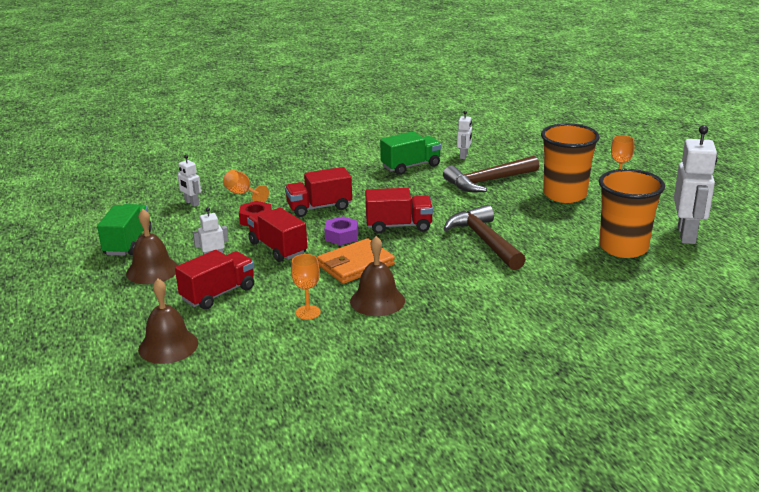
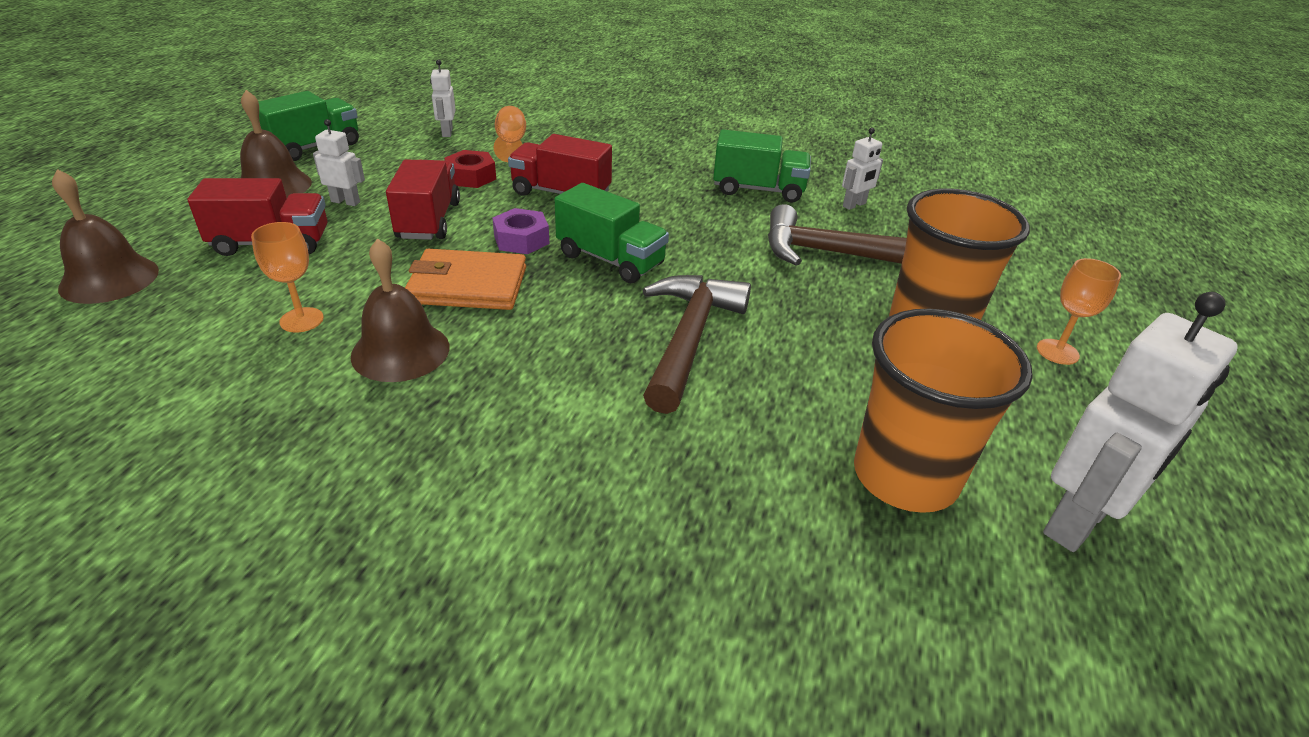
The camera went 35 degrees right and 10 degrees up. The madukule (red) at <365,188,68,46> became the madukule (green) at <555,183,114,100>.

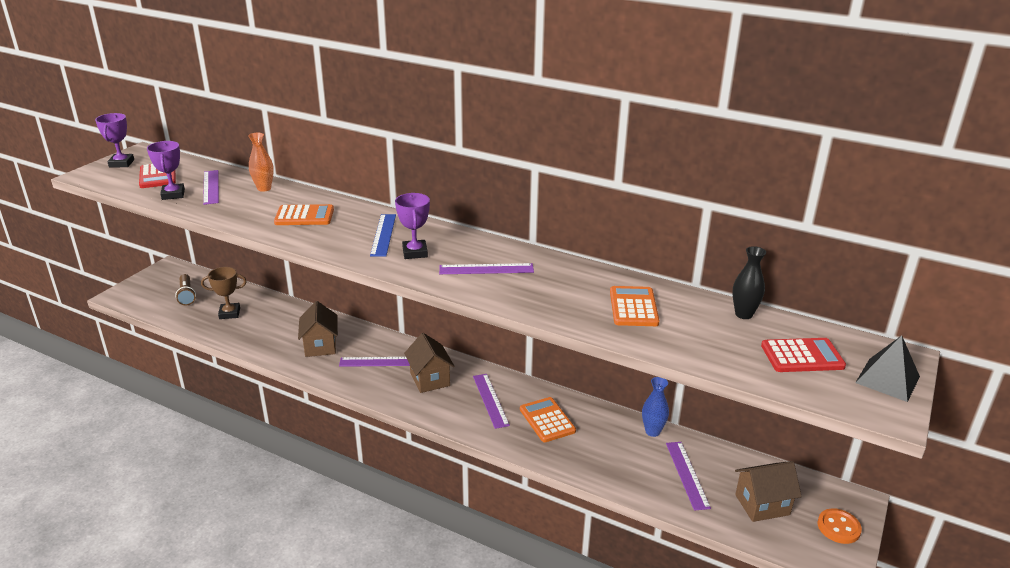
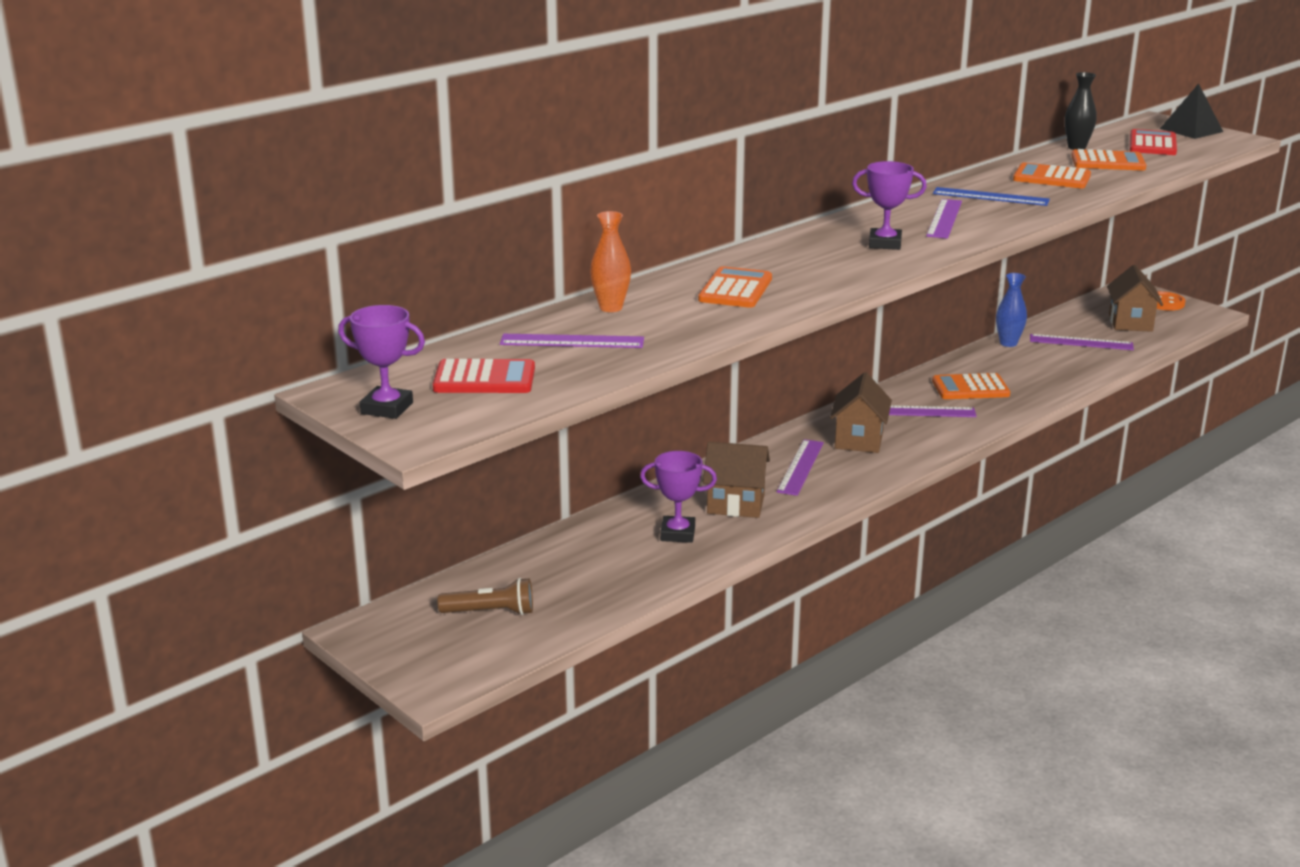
The camera went 70 degrees left and 5 degrees down. The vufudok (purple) moved from <147,141,38,59> to <640,451,77,92>. The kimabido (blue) moved from <370,214,26,43> to <933,187,117,19>. The vufudok (brown) at <201,267,46,52> disappeared. The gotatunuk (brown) at <404,333,51,60> turned 75 degrees counterclockwise. The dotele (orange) at <1071,149,75,22> appeared.

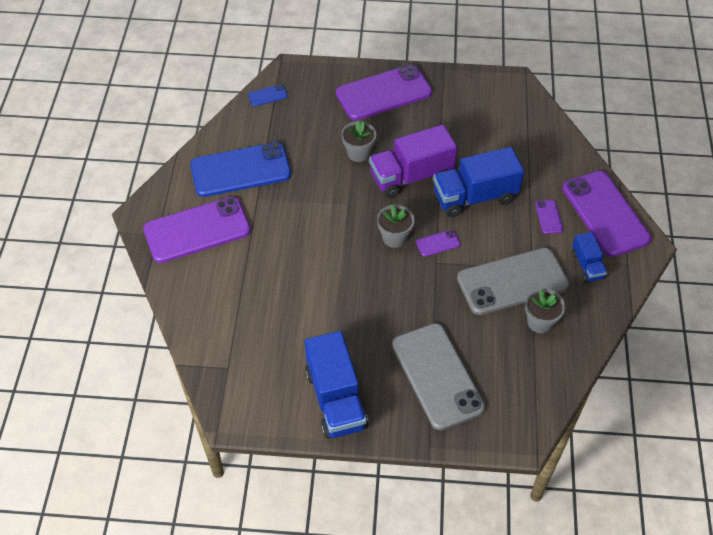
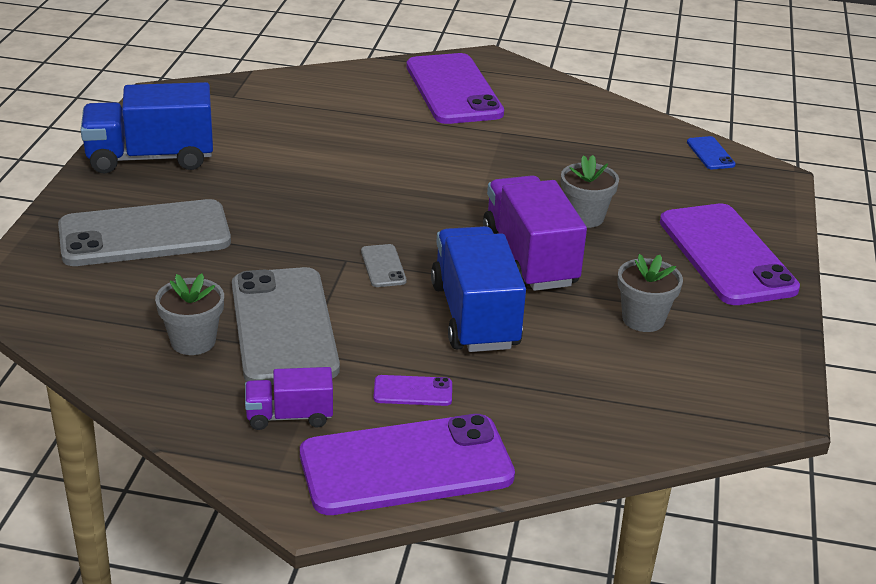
The camera went 95 degrees right and 20 degrees down. The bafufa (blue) at <190,142,101,55> disappeared. The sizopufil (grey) moved from <377,204,38,44> to <617,254,66,78>. The bafufa (purple) at <416,230,45,27> became the bafufa (grey) at <361,244,46,43>. The madukule (blue) at <572,232,35,50> became the madukule (purple) at <245,367,88,63>.

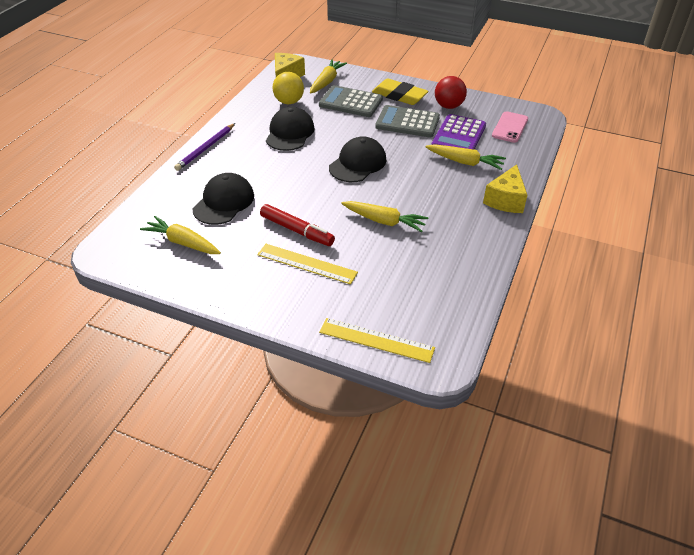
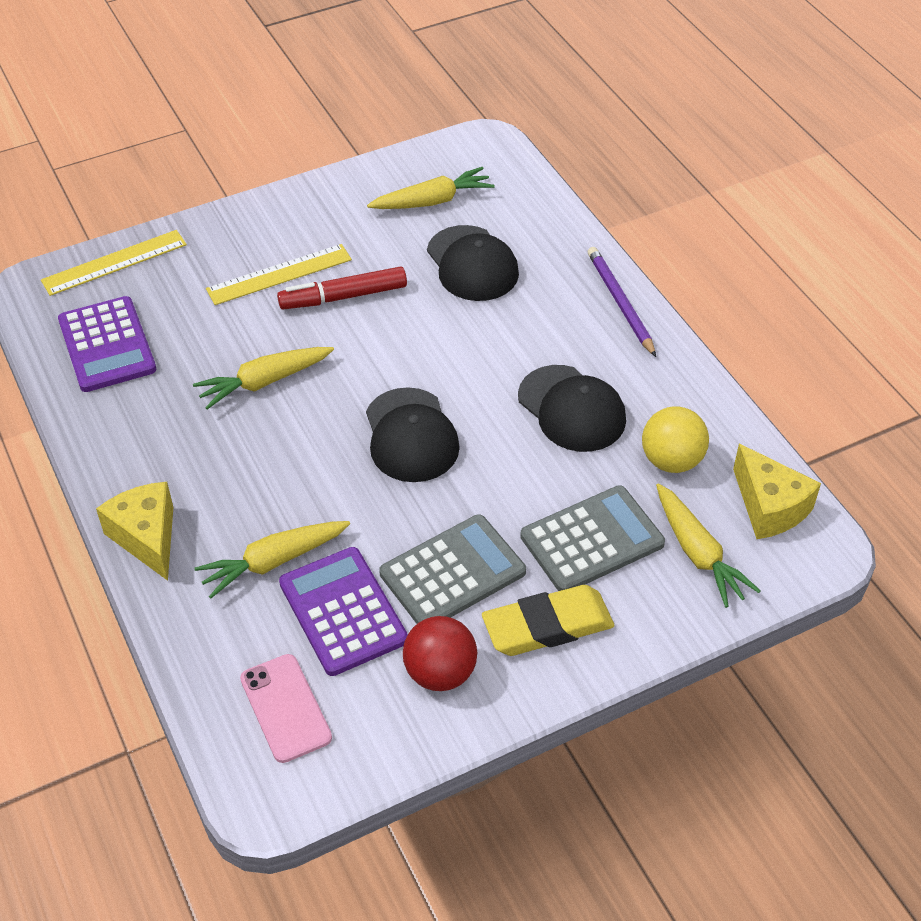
The camera went 130 degrees right and 5 degrees up. The dotele (purple) at <58,296,98,96> appeared.

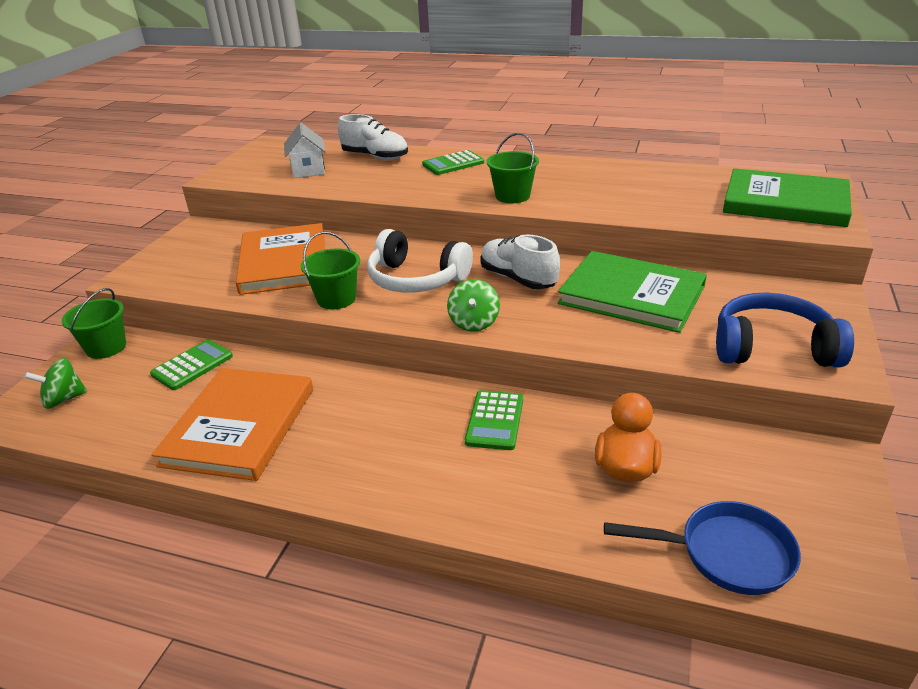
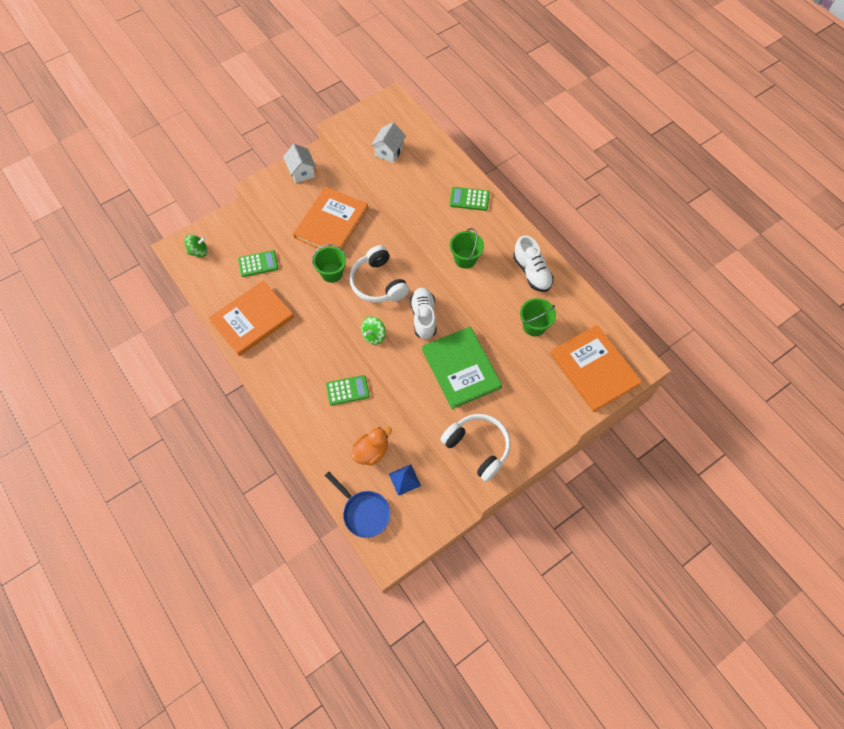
The camera went 35 degrees right and 30 degrees up. The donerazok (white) moved from <338,114,70,46> to <513,235,41,57>. The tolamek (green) at <723,168,129,59> became the tolamek (orange) at <550,325,92,87>. The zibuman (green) moved from <62,288,64,71> to <520,298,36,38>. The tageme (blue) at <716,293,138,74> became the tageme (white) at <440,414,71,68>. The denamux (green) at <24,358,63,51> turned 150 degrees clockwise. The dotele (green) at <465,390,58,60> turned 150 degrees counterclockwise. The gotatunuk (white) at <283,144,33,39> appeared. The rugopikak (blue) at <389,464,32,32> appeared.

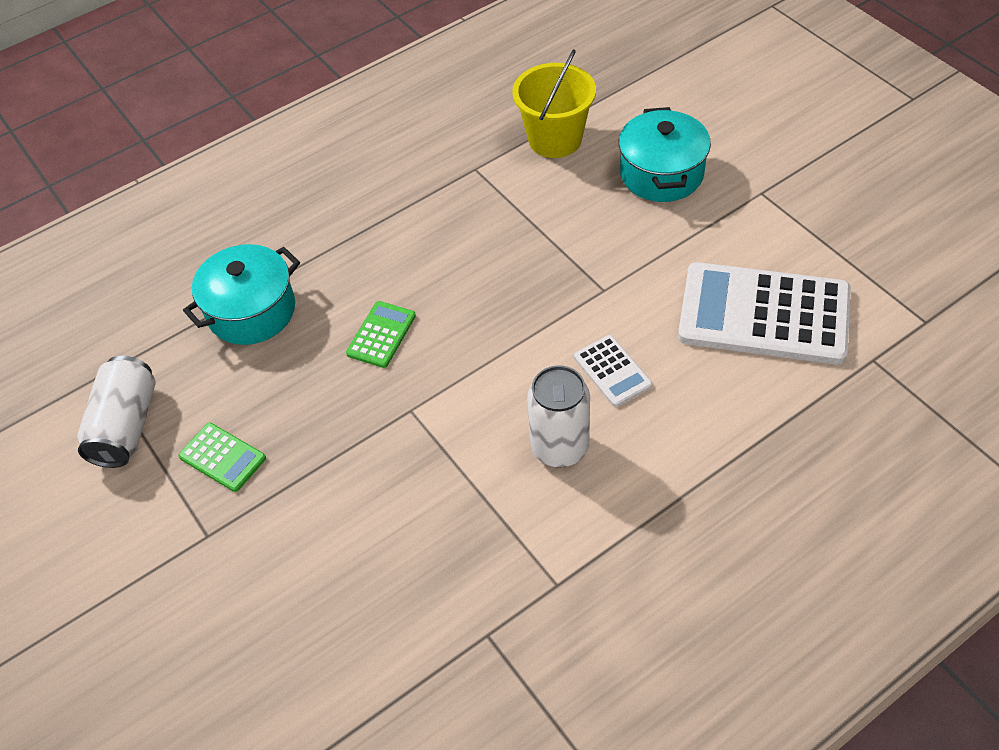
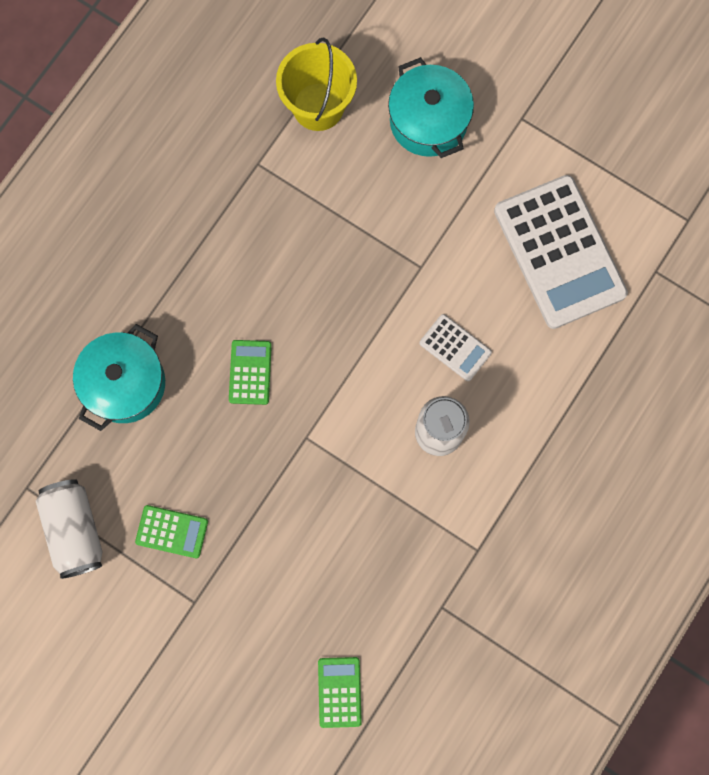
The camera went 25 degrees left and 25 degrees up. The dotele (white) at <678,262,173,103> turned 105 degrees counterclockwise. The dotele (green) at <318,657,44,71> appeared.

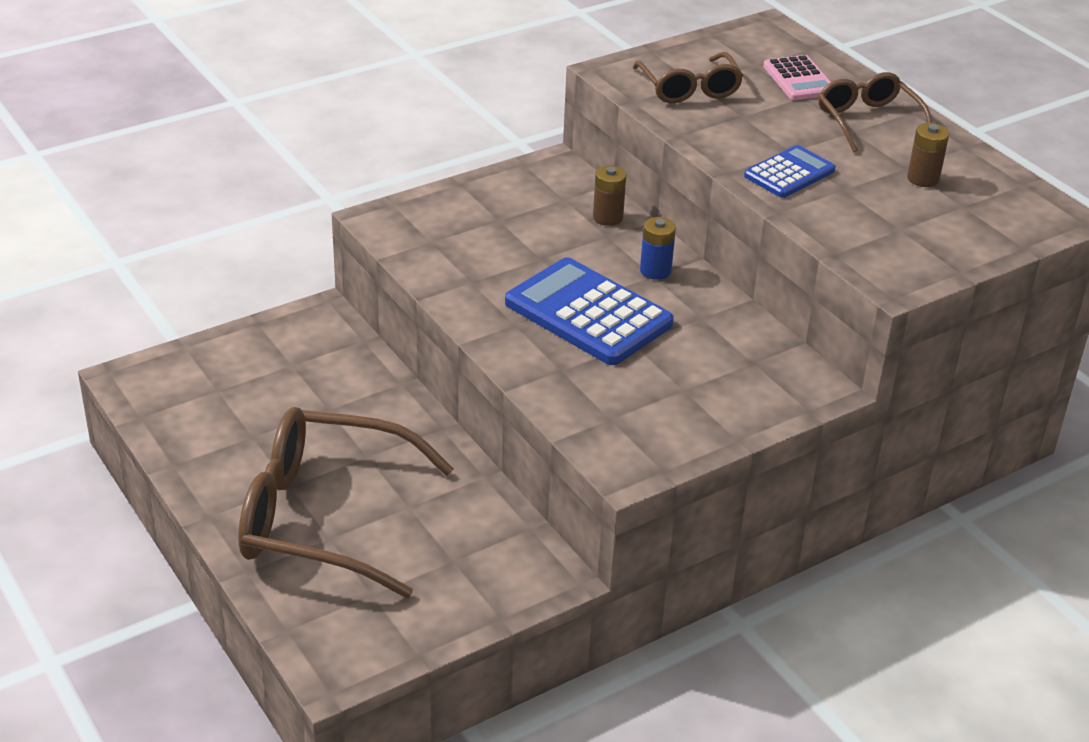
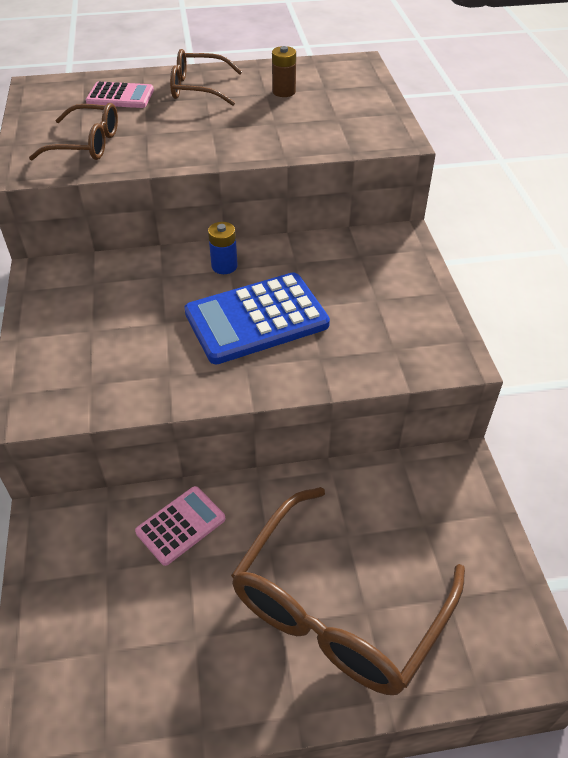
The camera went 65 degrees left and 10 degrees up. The dotele (blue) at <744,145,92,53> disappeared. The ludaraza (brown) at <593,166,33,60> disappeared. The dotele (pink) at <135,486,90,80> appeared.

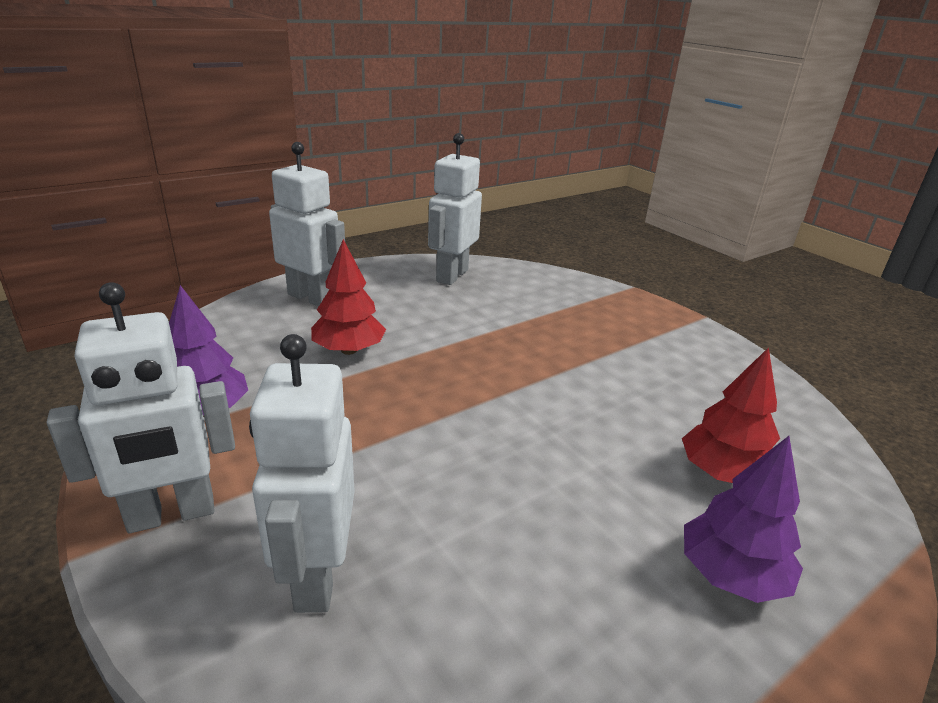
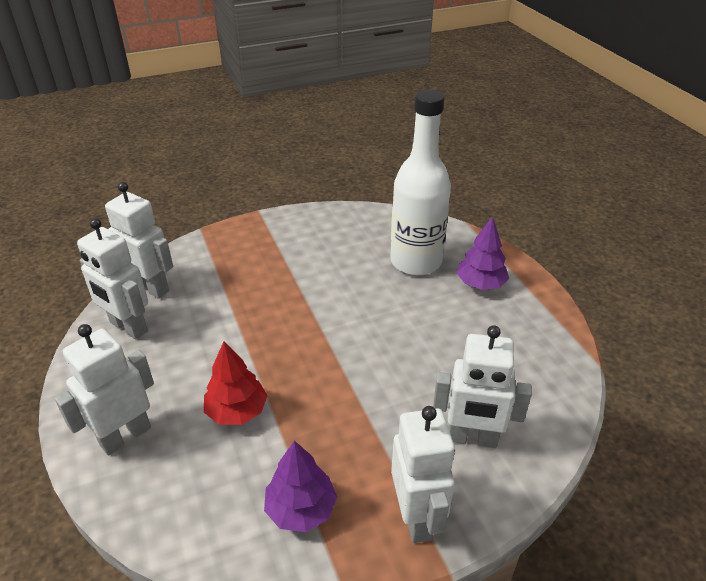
The camera went 75 degrees left and 10 degrees up. The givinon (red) at <682,347,98,136> was replaced by the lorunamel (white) at <390,89,61,187>. The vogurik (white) at <105,182,68,117> appeared.

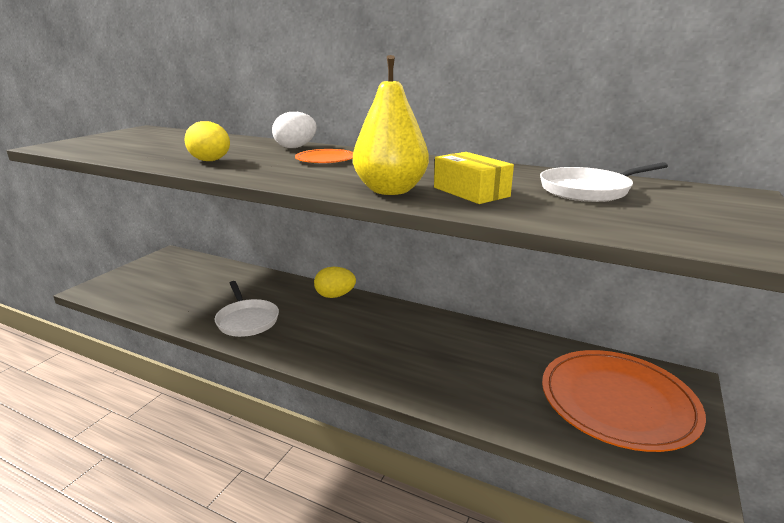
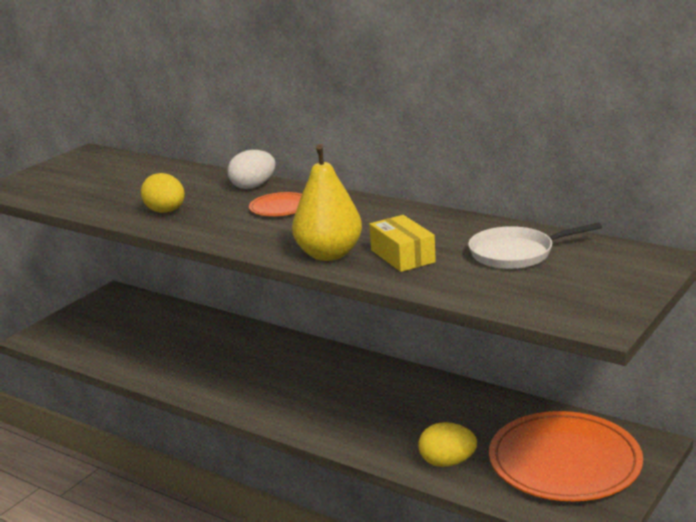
The camera went 10 degrees right and 0 degrees up. The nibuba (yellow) moved from <314,267,42,31> to <419,422,58,45>. The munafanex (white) at <214,281,65,56> disappeared.

